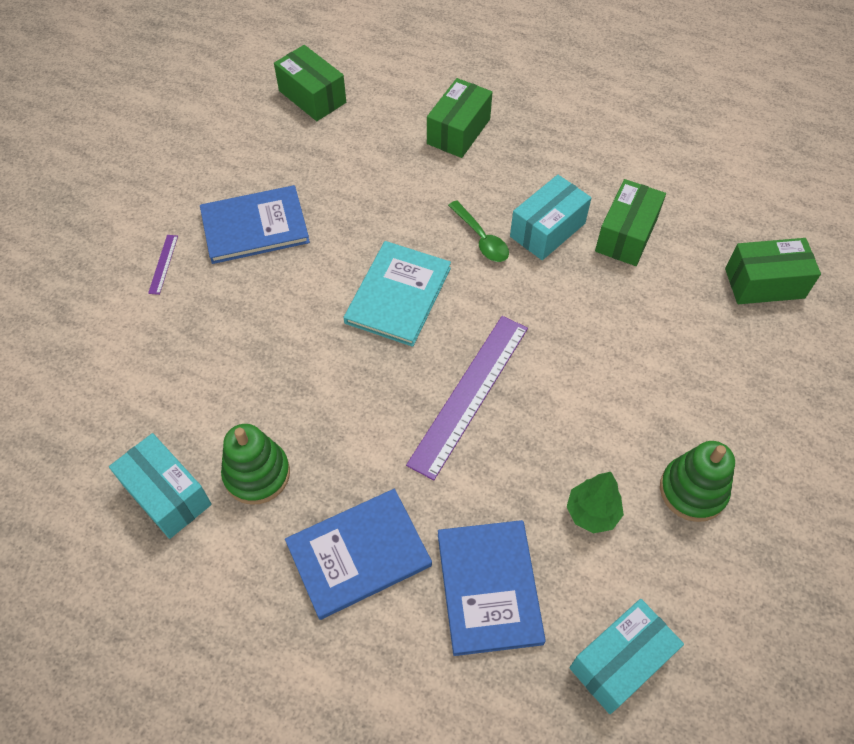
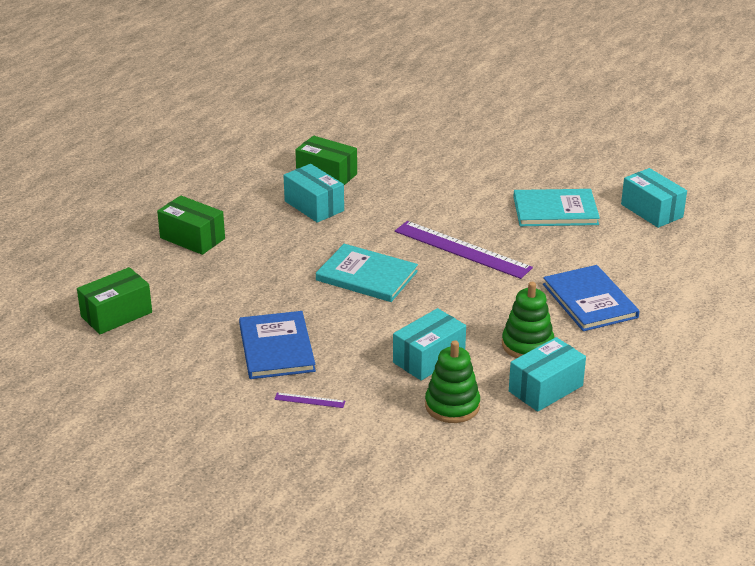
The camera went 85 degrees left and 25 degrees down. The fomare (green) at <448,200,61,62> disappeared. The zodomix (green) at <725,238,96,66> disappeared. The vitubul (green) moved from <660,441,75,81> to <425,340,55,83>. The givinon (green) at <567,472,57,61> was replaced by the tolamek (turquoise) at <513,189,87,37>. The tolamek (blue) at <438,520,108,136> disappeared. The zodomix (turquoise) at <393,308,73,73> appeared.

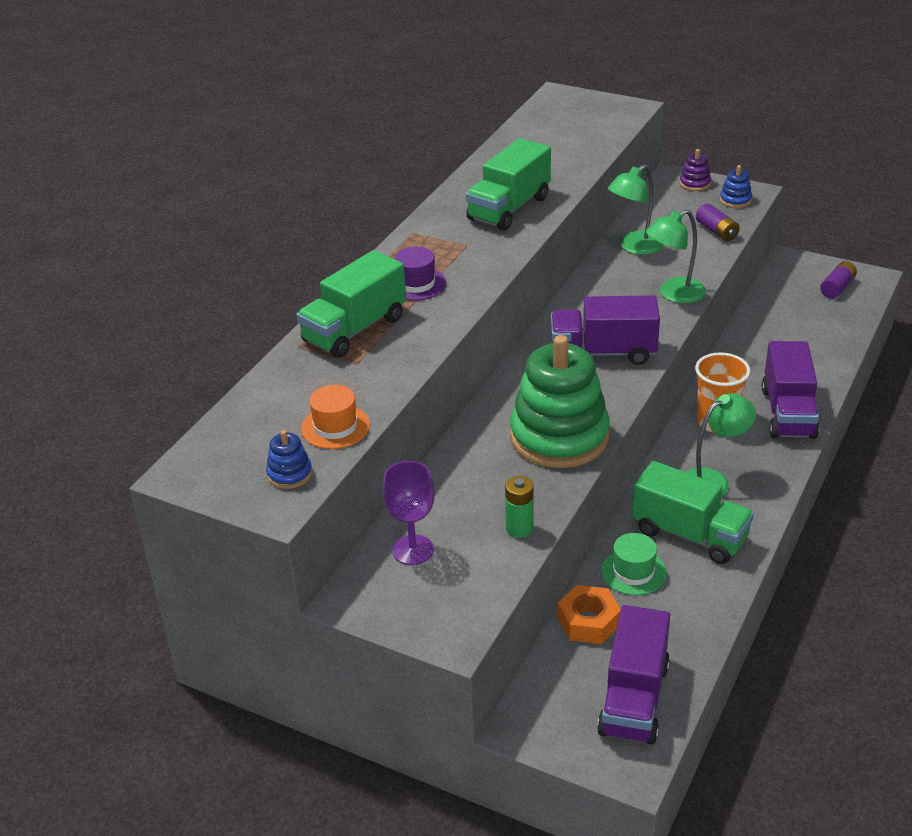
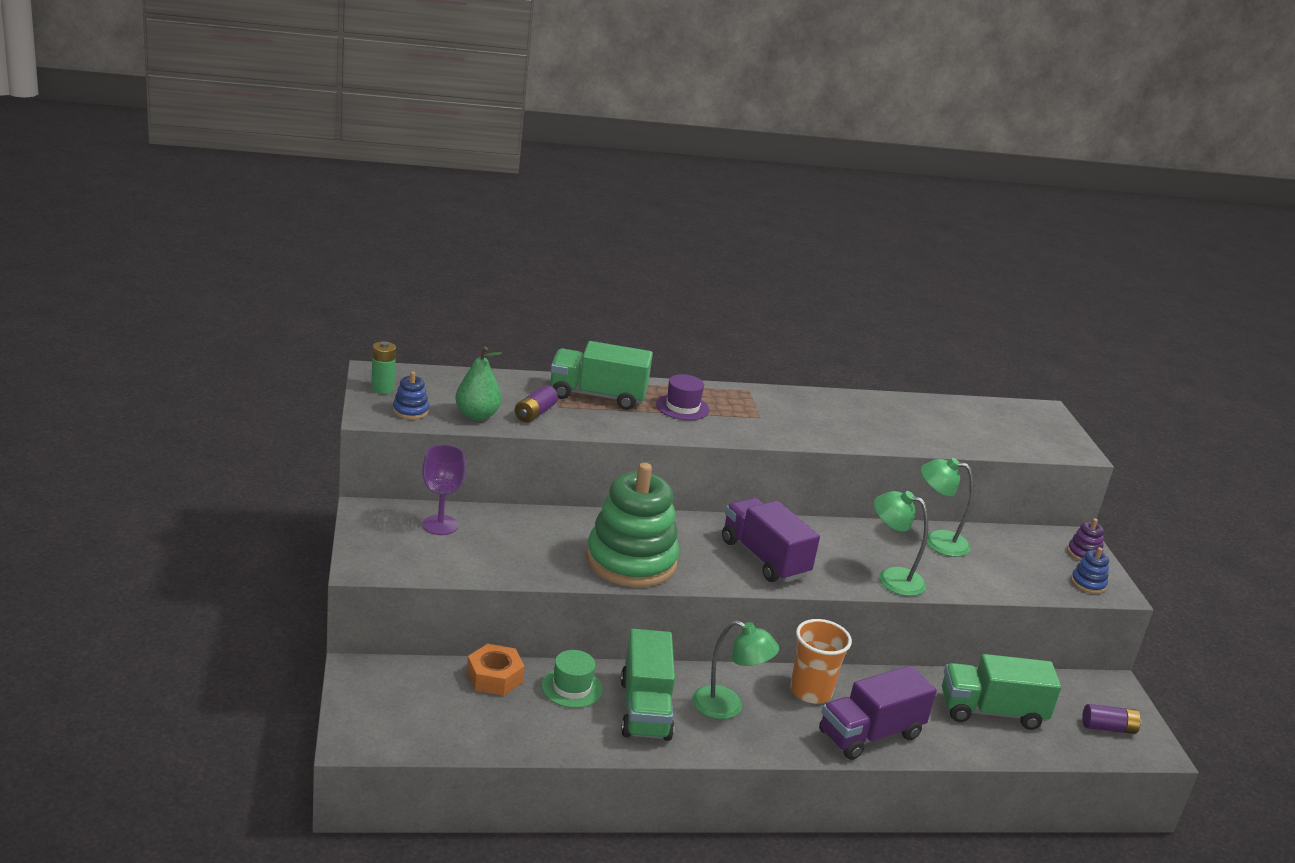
The camera went 50 degrees right and 10 degrees down. The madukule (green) moved from <466,138,85,93> to <942,654,119,76>. The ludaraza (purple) moved from <696,204,44,37> to <515,385,43,38>. The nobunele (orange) at <301,385,69,64> was replaced by the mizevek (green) at <455,347,47,74>. The ludaraza (green) moved from <505,476,29,62> to <371,341,25,53>. The madukule (purple) at <597,605,73,140> disappeared.

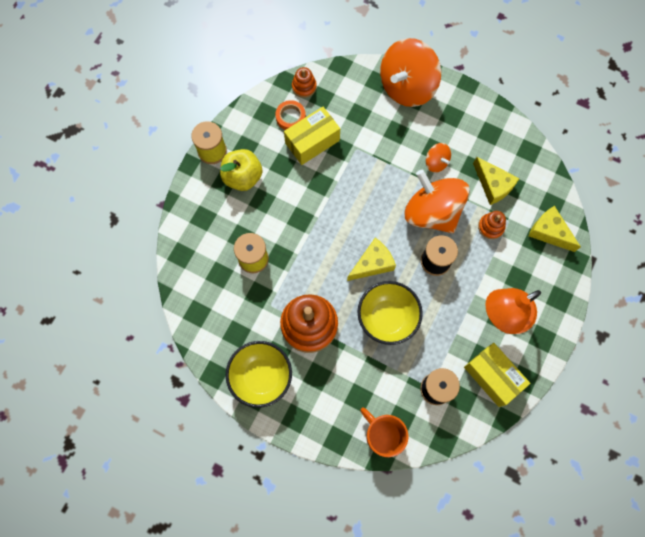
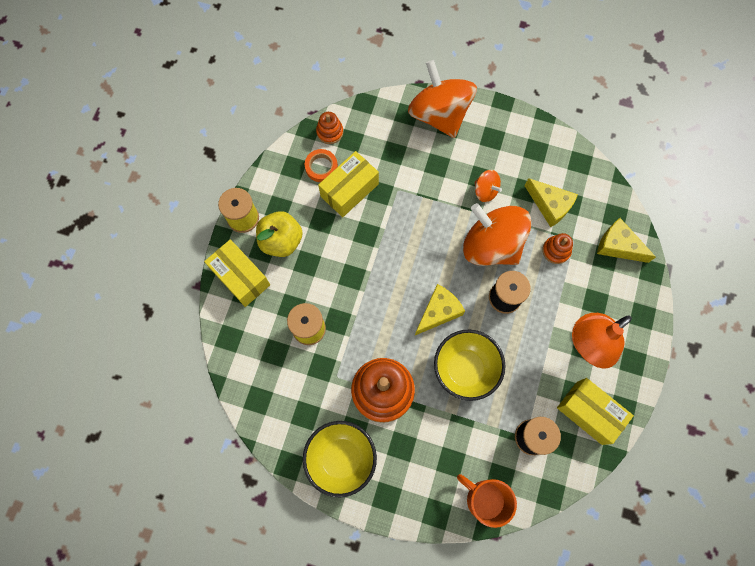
The camera went 10 degrees left and 0 degrees up. The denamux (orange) at <380,38,61,69> turned 120 degrees clockwise. The zodomix (yellow) at <204,239,66,68> appeared.

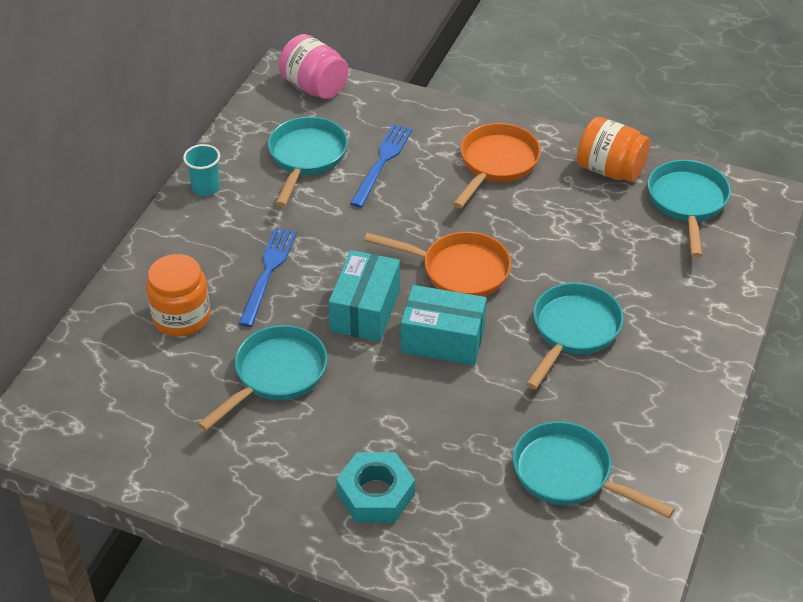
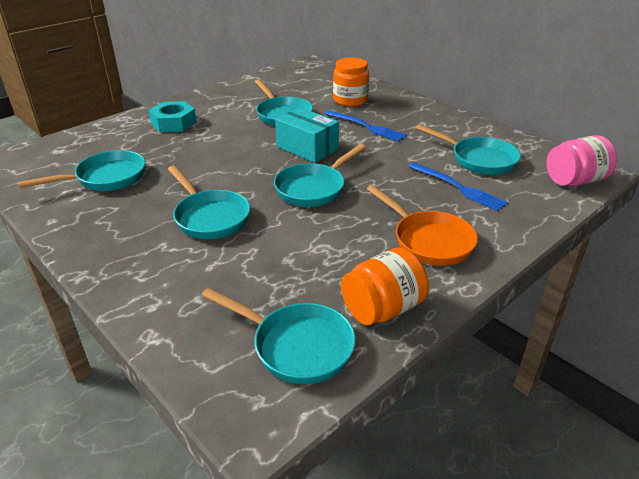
The camera went 115 degrees right and 10 degrees down. The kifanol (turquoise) at <183,144,37,52> disappeared. The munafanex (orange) at <364,232,147,65> became the munafanex (turquoise) at <274,144,92,63>. The zodomix (turquoise) at <401,285,86,80> disappeared.

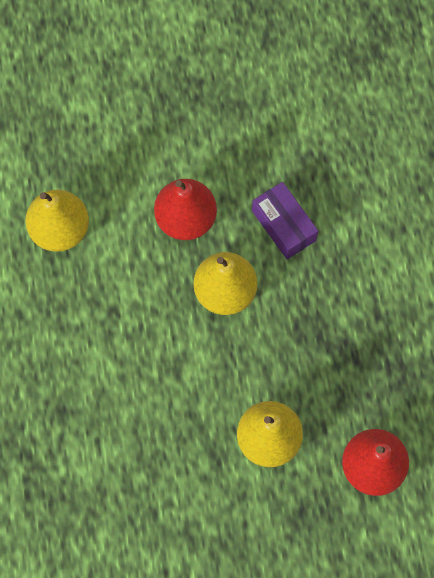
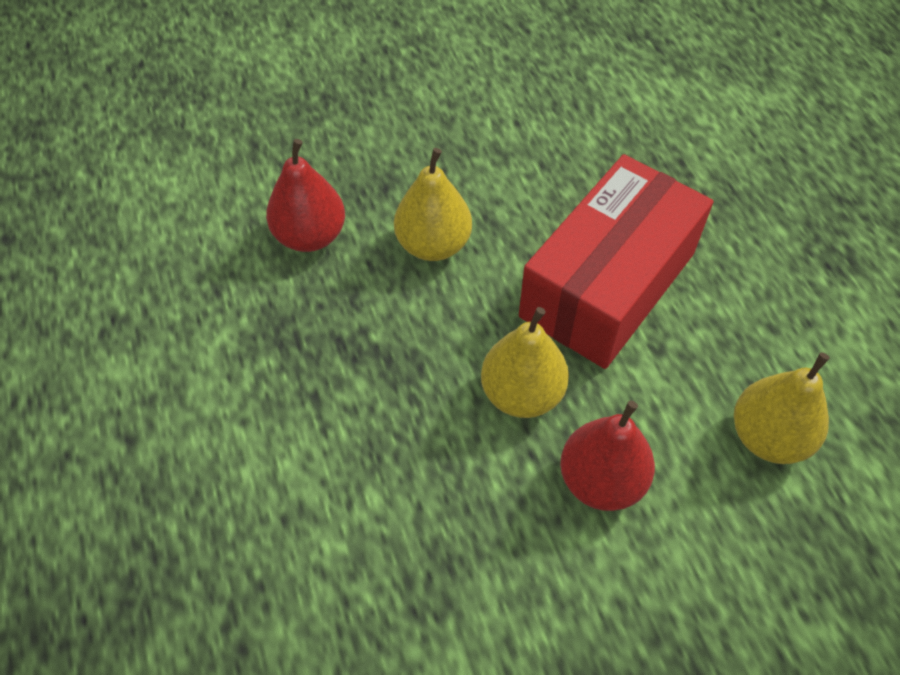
The camera went 170 degrees right and 15 degrees down. The zodomix (purple) at <252,182,66,77> disappeared. The zodomix (red) at <519,154,195,215> appeared.

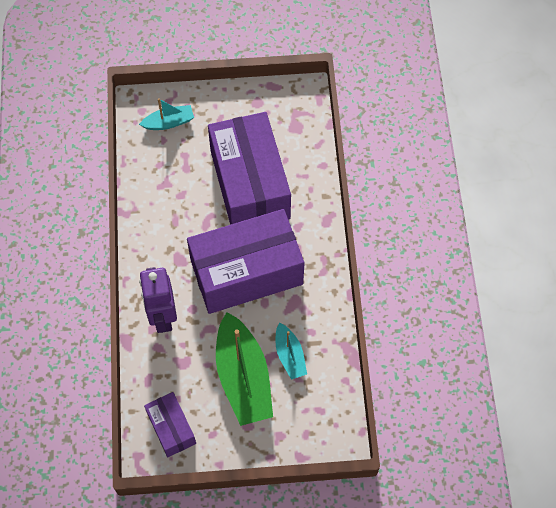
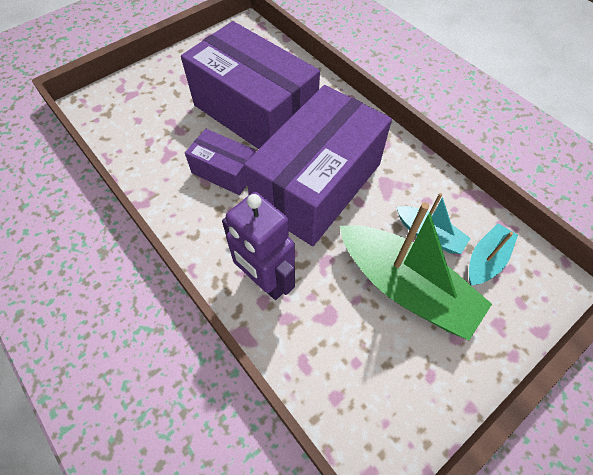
The camera went 35 degrees left and 5 degrees down. The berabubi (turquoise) moved from <139,98,55,32> to <469,223,49,62>. The zodomix (purple) moved from <144,392,52,65> to <185,129,71,66>.

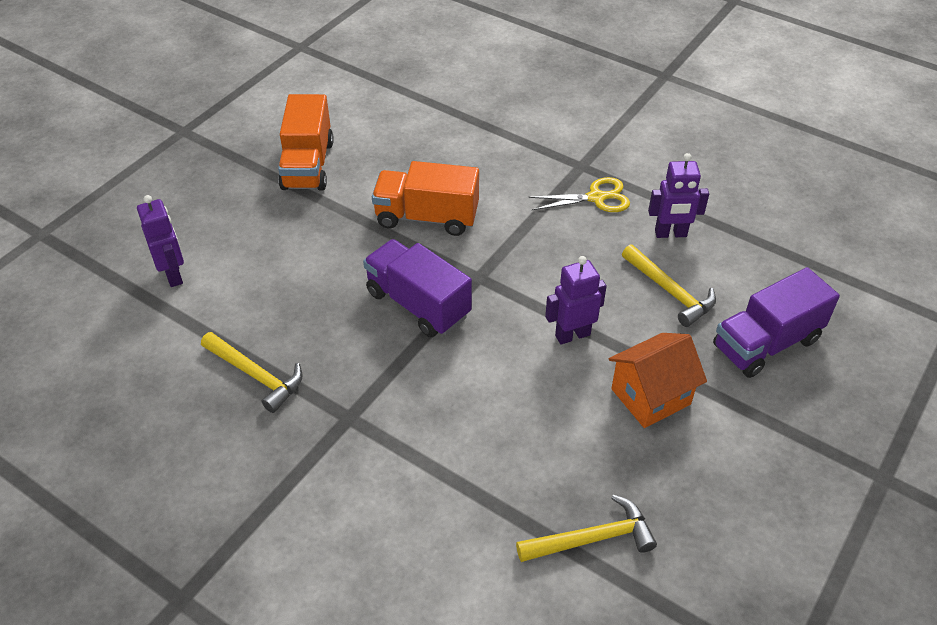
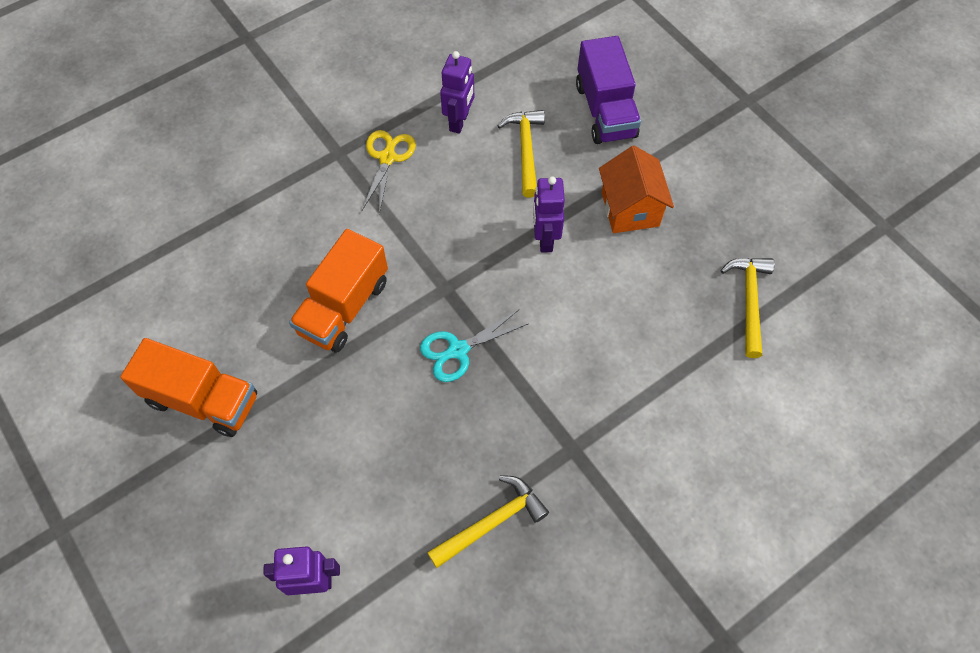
The camera went 70 degrees left and 15 degrees up. The madukule (purple) at <363,239,109,98> was replaced by the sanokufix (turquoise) at <420,310,109,72>. The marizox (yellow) at <622,244,94,83> turned 75 degrees counterclockwise.

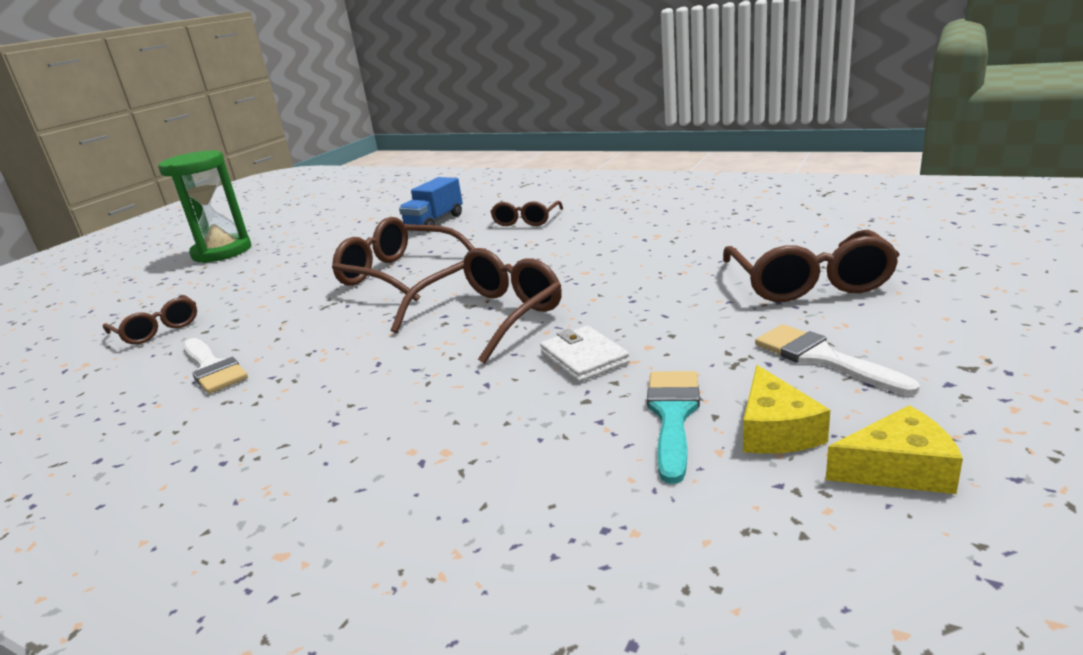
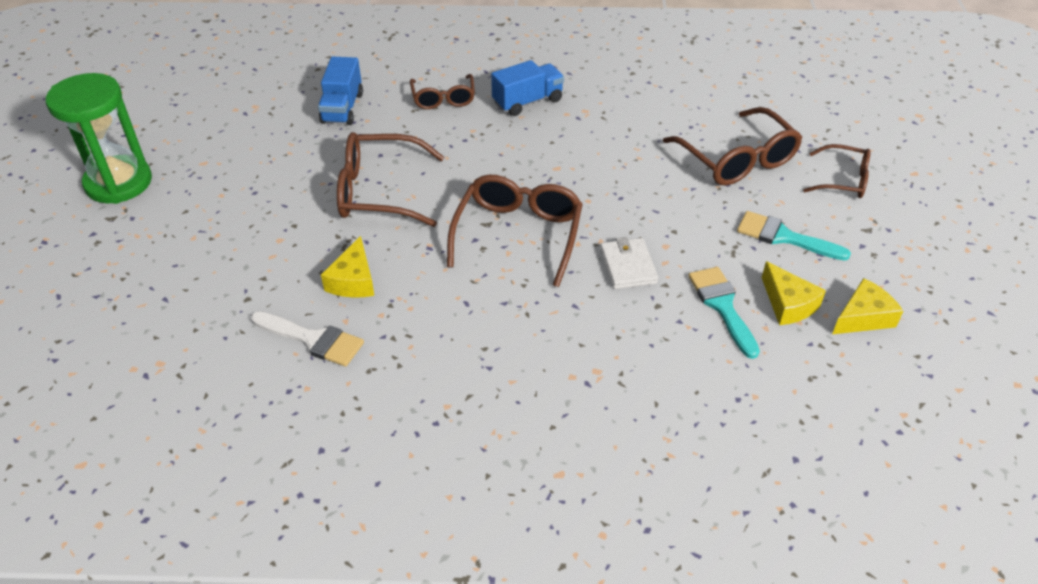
The camera went 30 degrees left and 20 degrees up. The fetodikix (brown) moved from <103,295,94,49> to <803,144,68,54>. The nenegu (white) at <755,324,165,72> became the nenegu (turquoise) at <737,211,114,50>. The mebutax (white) at <540,326,90,56> turned 45 degrees clockwise. The madukule (blue) at <491,60,73,56> appeared. The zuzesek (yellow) at <321,236,53,62> appeared.

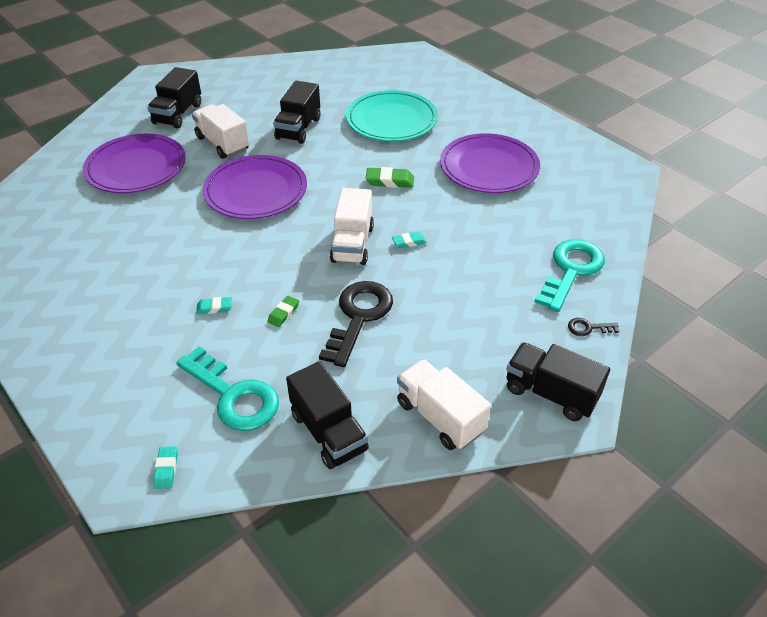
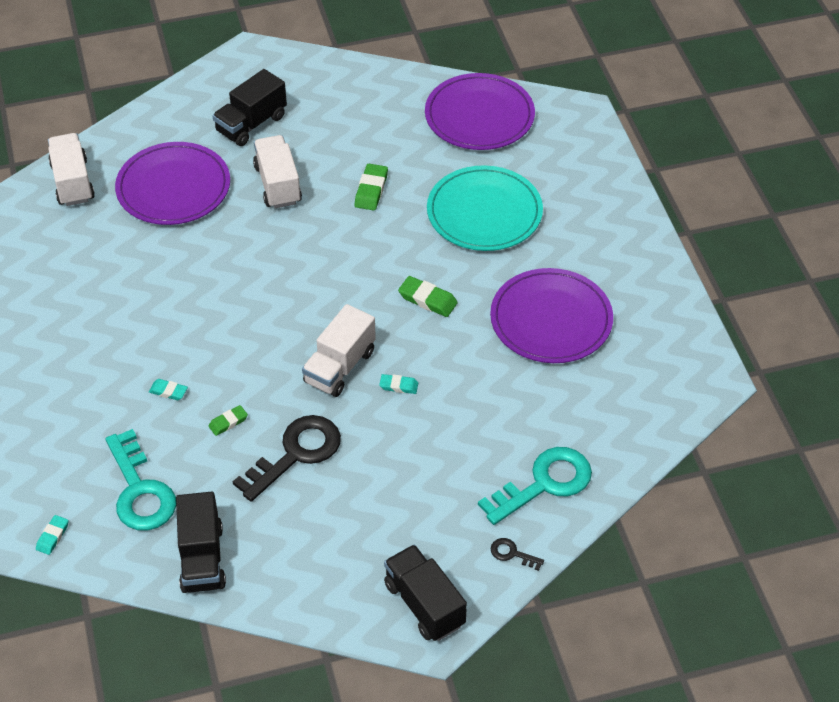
The camera went 25 degrees right and 5 degrees up. The madukule (black) at <273,81,48,63> was replaced by the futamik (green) at <355,164,33,47>. The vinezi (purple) moved from <203,155,104,64> to <425,73,110,77>. The madukule (white) moved from <397,359,94,91> to <48,133,47,73>.

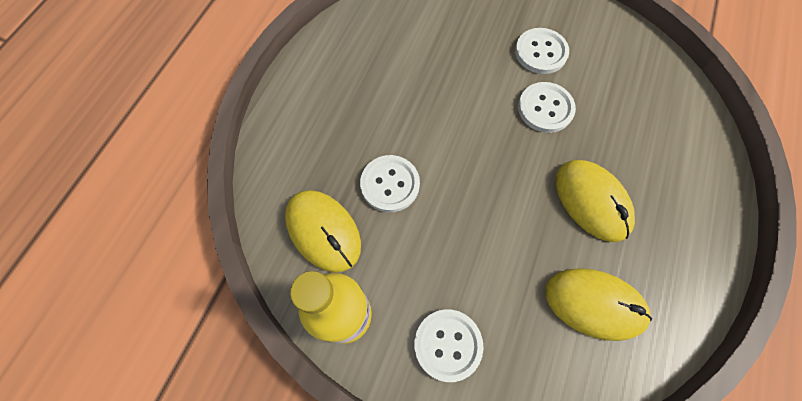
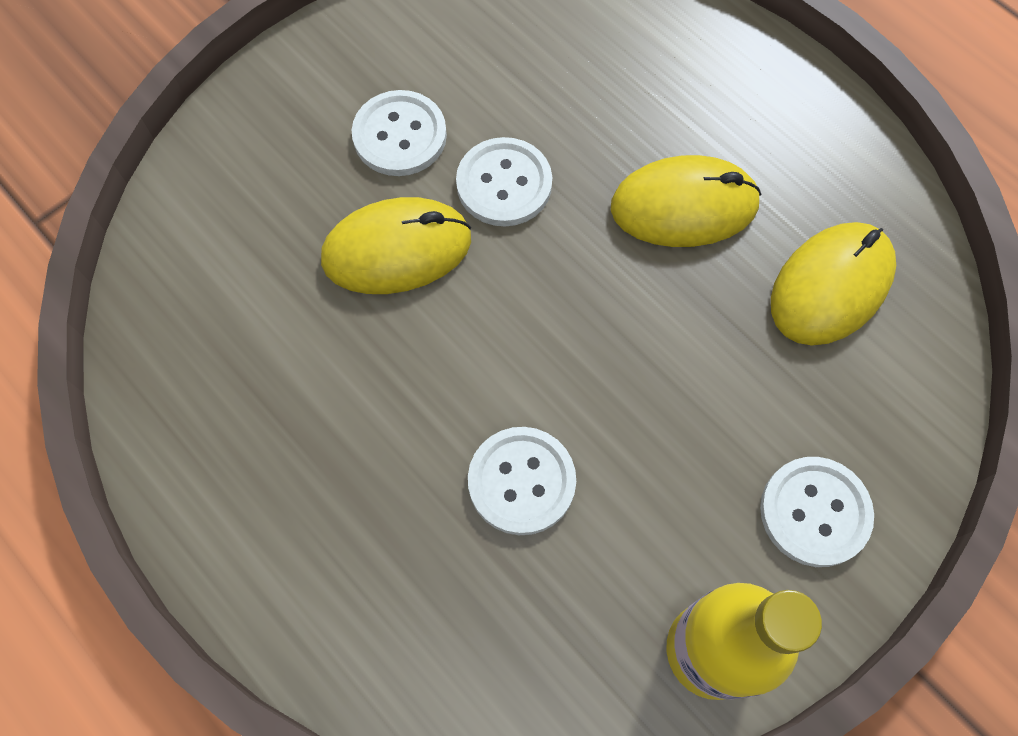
The camera went 65 degrees left and 0 degrees up. The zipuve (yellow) moved from <285,190,76,82> to <321,197,150,97>.

